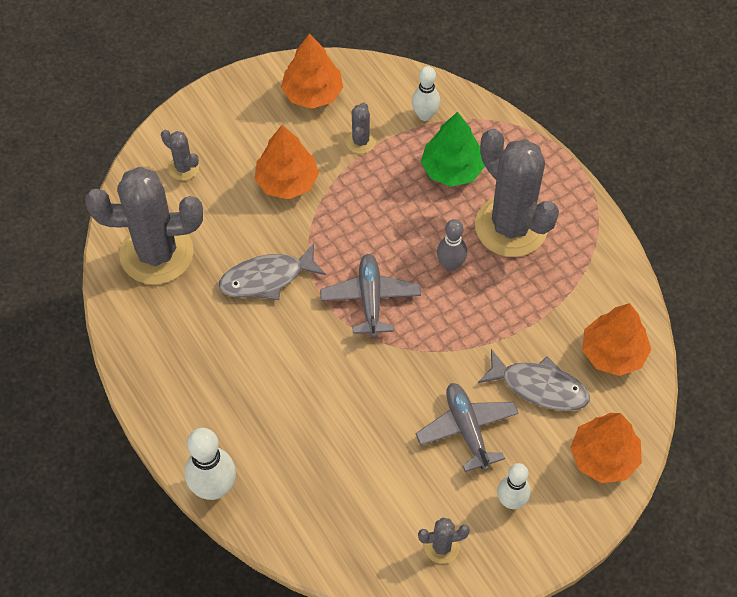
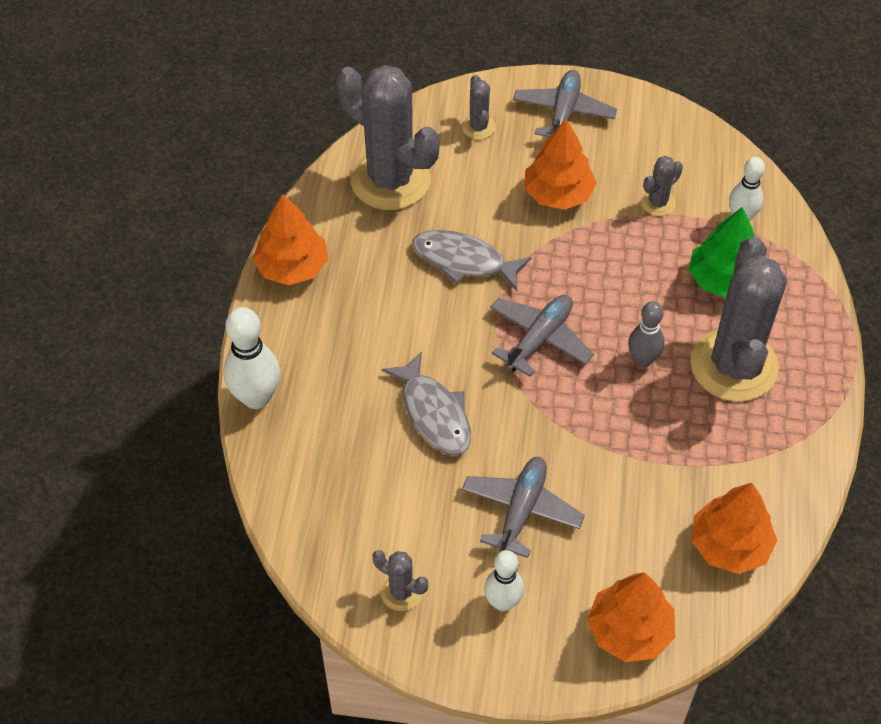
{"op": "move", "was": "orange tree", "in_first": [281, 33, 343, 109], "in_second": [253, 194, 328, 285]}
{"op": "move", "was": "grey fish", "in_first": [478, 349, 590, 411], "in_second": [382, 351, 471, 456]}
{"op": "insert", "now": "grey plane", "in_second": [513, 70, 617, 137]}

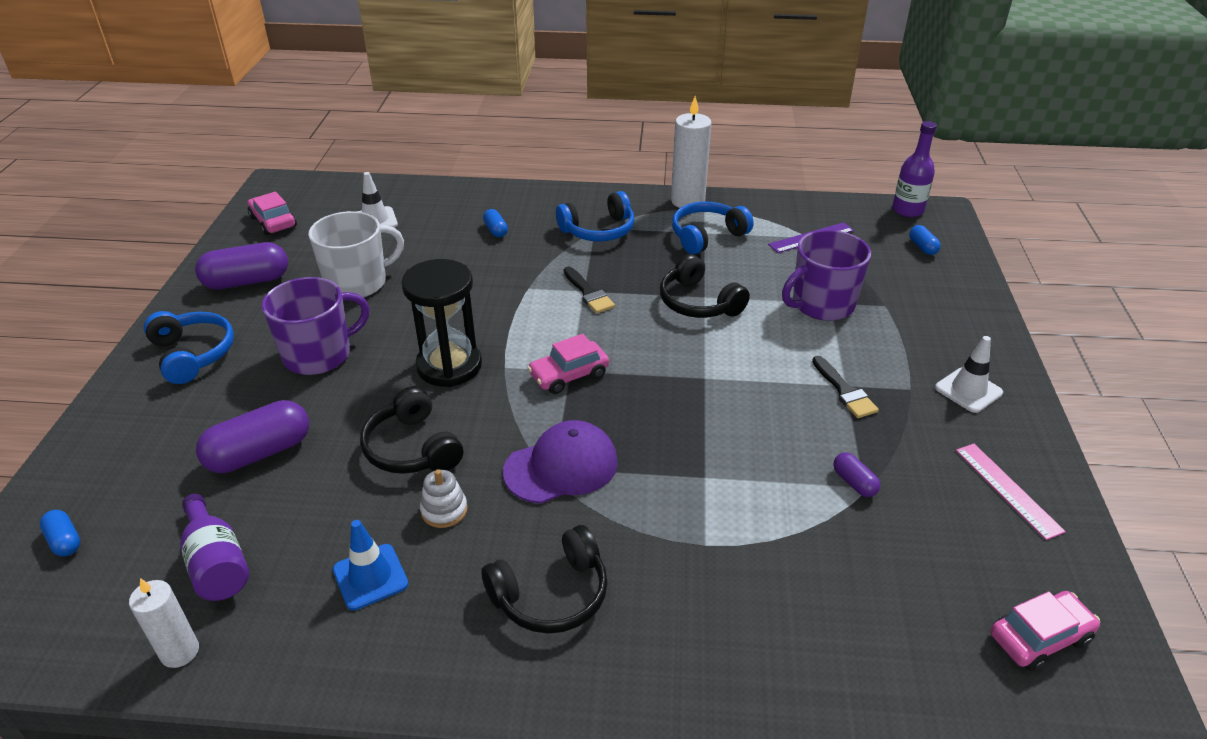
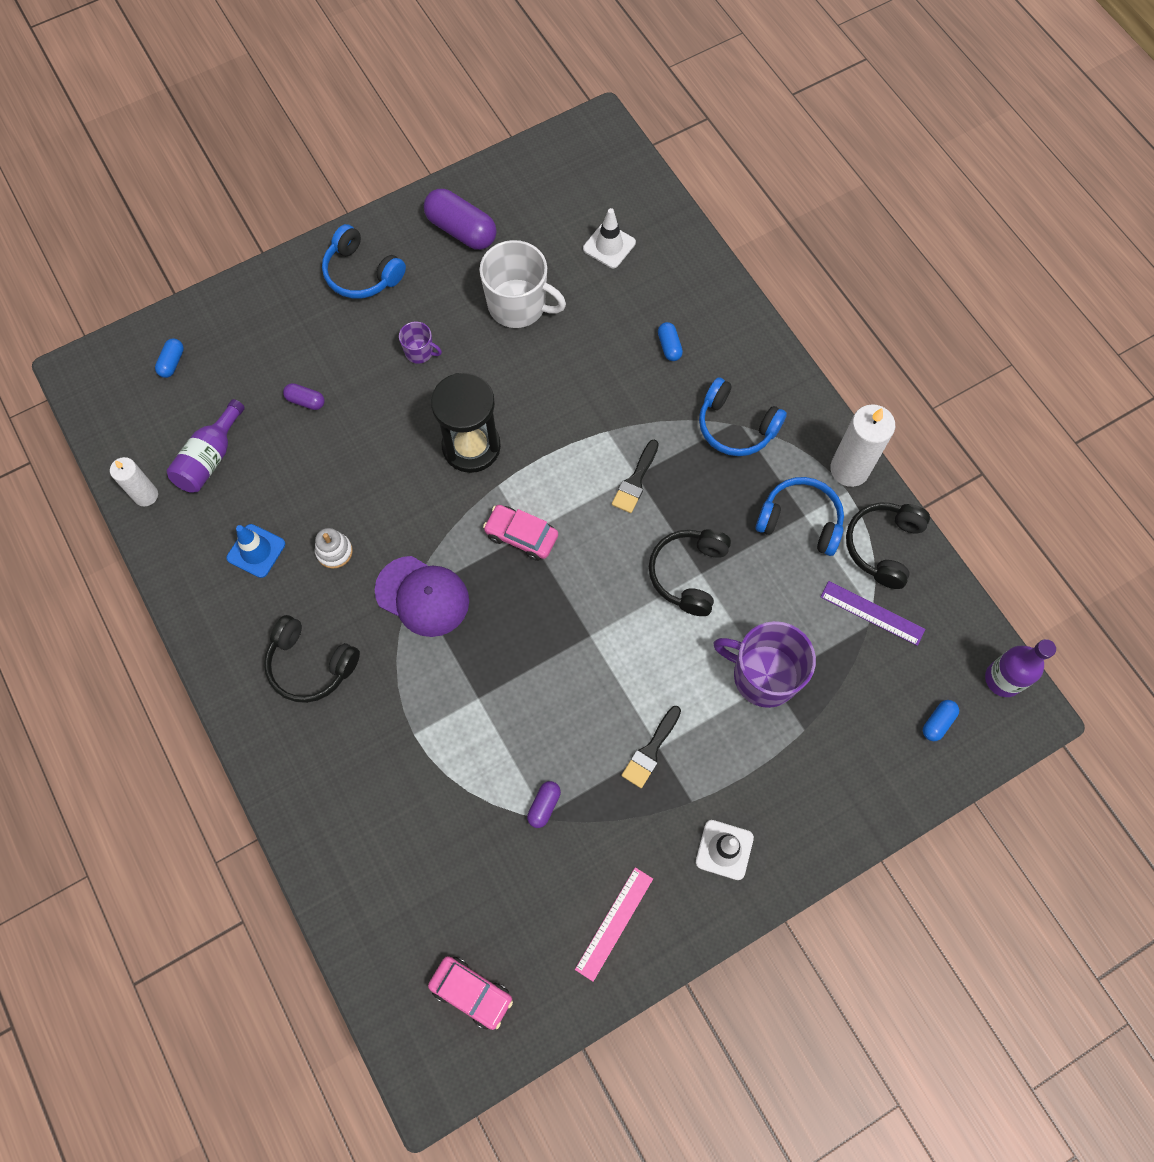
{"op": "rotate", "was": "blue headphones", "in_first": [144, 311, 234, 384], "in_second": [322, 224, 406, 298], "clockwise": 105}
{"op": "resize", "was": "purple capsule", "in_first": [196, 400, 309, 473], "in_second": [283, 383, 324, 410], "ratio": 0.49}
{"op": "delete", "was": "pink car", "in_first": [248, 192, 297, 235]}
{"op": "resize", "was": "purple mug", "in_first": [262, 277, 370, 375], "in_second": [399, 322, 442, 364], "ratio": 0.49}
{"op": "move", "was": "black headphones", "in_first": [360, 386, 463, 474], "in_second": [846, 503, 930, 589]}
{"op": "rotate", "was": "blue capsule", "in_first": [483, 209, 508, 237], "in_second": [658, 322, 683, 361], "clockwise": -45}

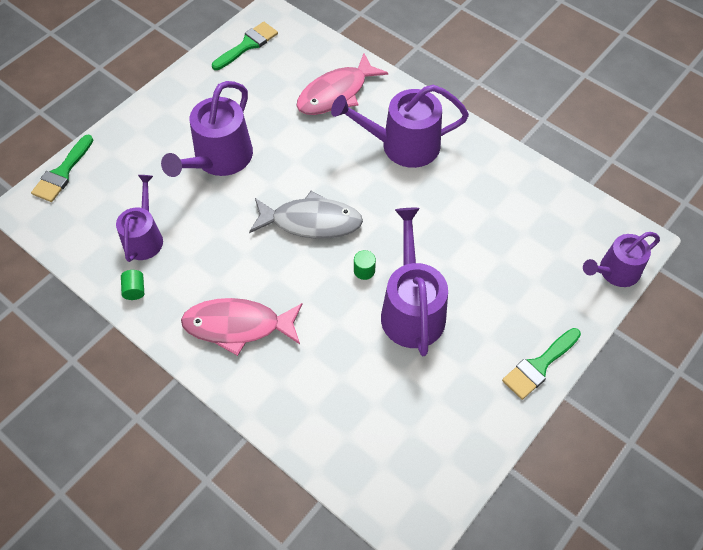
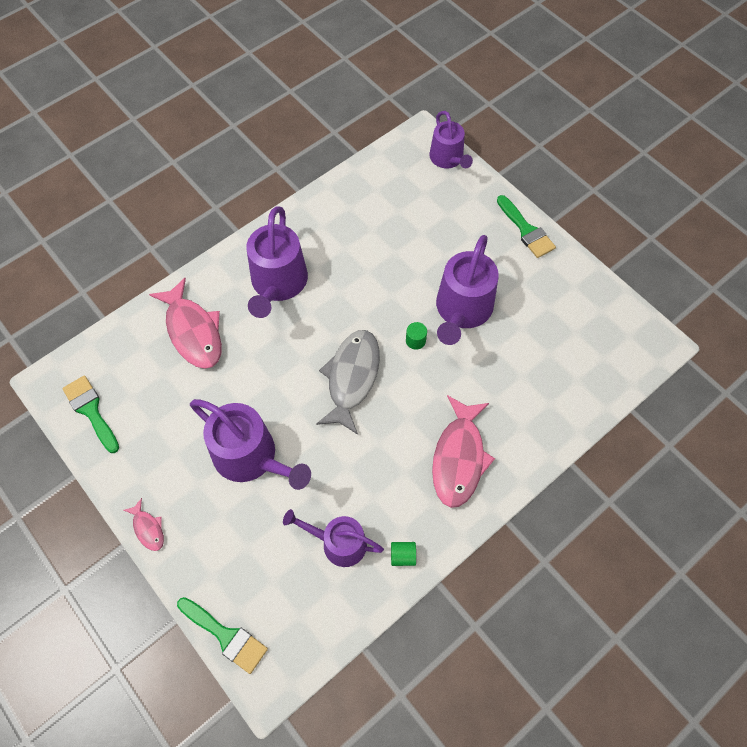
{"op": "rotate", "was": "purple watering can", "in_first": [381, 208, 448, 356], "in_second": [436, 235, 499, 345], "clockwise": -75}
{"op": "insert", "now": "pink fish", "in_second": [123, 498, 164, 551]}

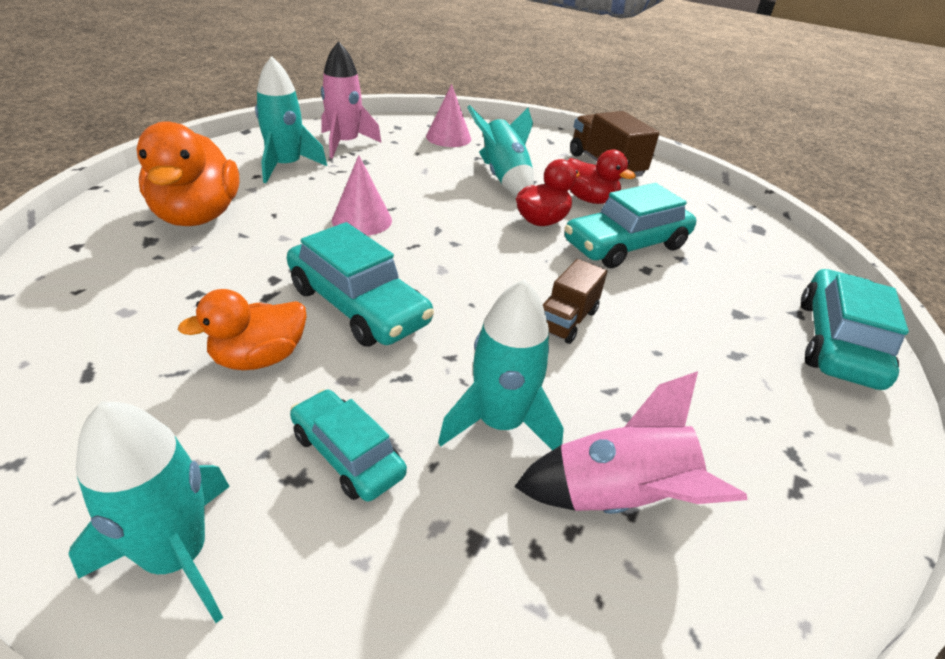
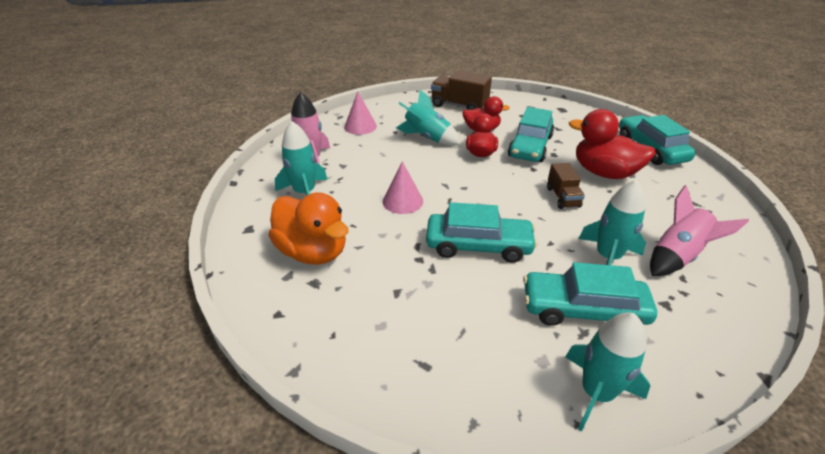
{"op": "delete", "was": "orange duck", "in_first": [178, 289, 307, 370]}
{"op": "resize", "was": "turquoise car", "in_first": [290, 389, 407, 502], "in_second": [523, 262, 657, 326], "ratio": 1.62}
{"op": "insert", "now": "red duck", "in_second": [569, 109, 656, 179]}

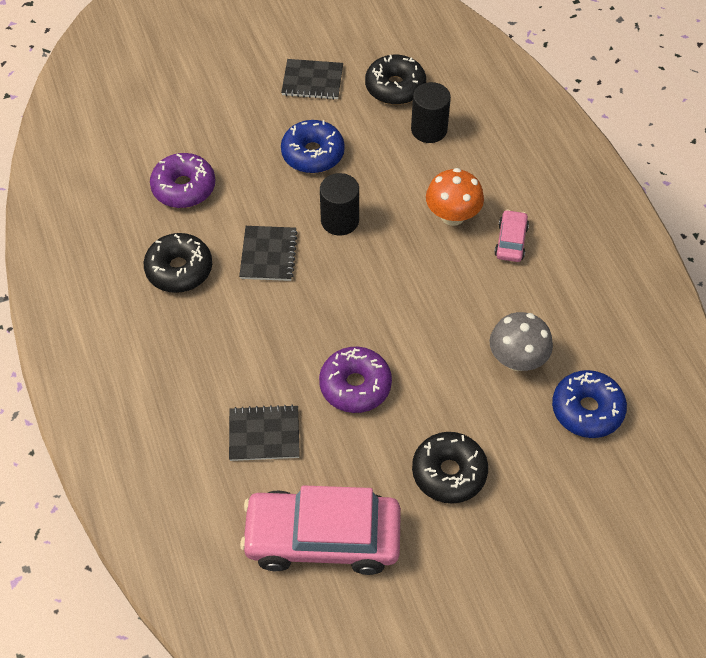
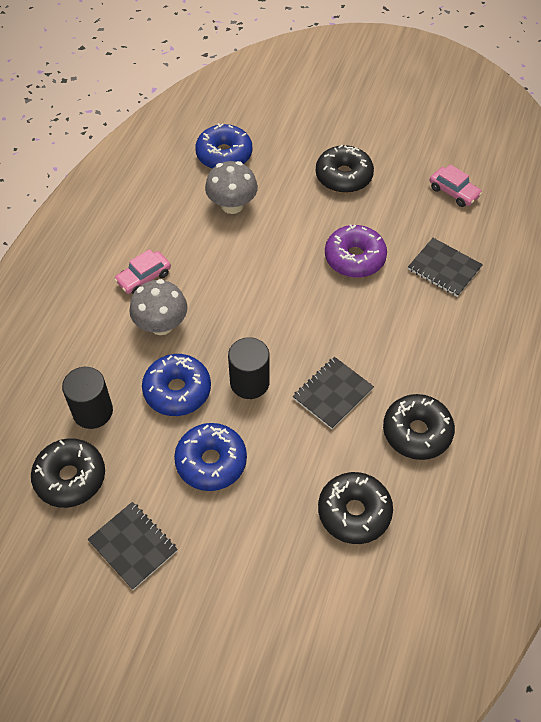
{"op": "recolor", "was": "purple donut", "now": "black donut", "in_first": [150, 153, 215, 208], "in_second": [318, 472, 393, 544]}
{"op": "resize", "was": "pink car", "in_first": [240, 485, 401, 575], "in_second": [429, 164, 482, 207], "ratio": 0.44}
{"op": "recolor", "was": "orange mushroom", "now": "grey mushroom", "in_first": [426, 168, 484, 226], "in_second": [129, 279, 187, 335]}
{"op": "insert", "now": "blue donut", "in_second": [142, 354, 211, 416]}

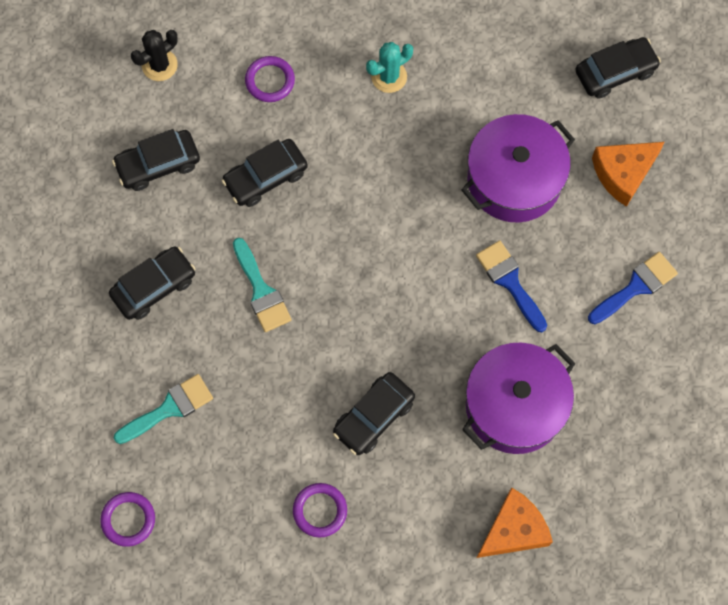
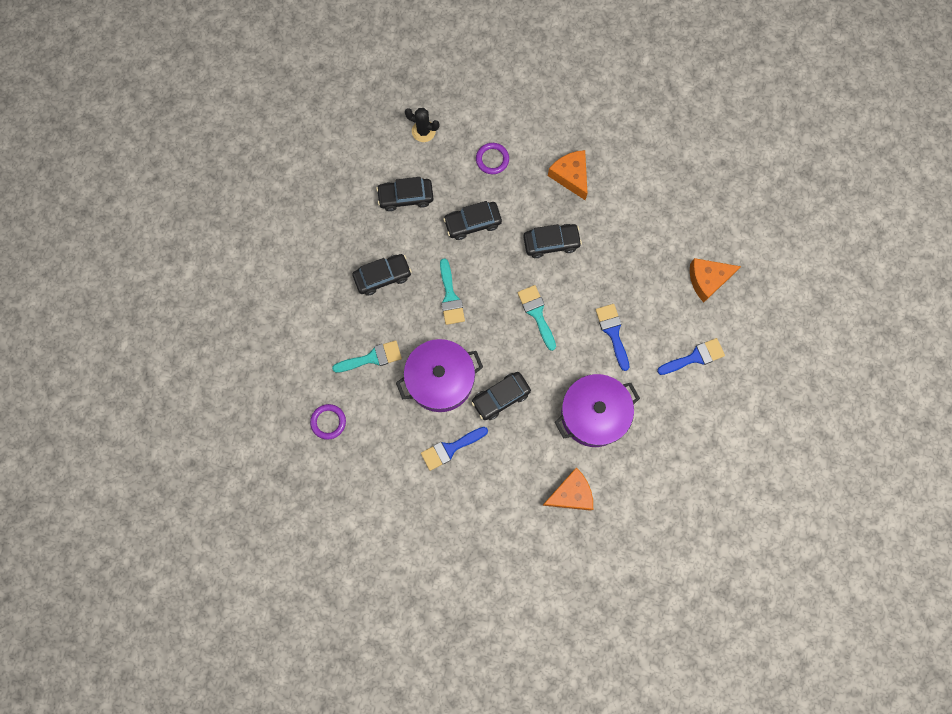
{"op": "rotate", "was": "black cactus", "in_first": [131, 30, 178, 81], "in_second": [405, 108, 440, 142], "clockwise": 45}
{"op": "replace", "was": "purple ring", "now": "blue brush", "in_first": [293, 483, 347, 537], "in_second": [421, 427, 488, 471]}
{"op": "replace", "was": "turquoise cactus", "now": "orange cheese", "in_first": [366, 42, 413, 93], "in_second": [548, 150, 588, 200]}
{"op": "move", "was": "purple pot", "in_first": [461, 114, 575, 222], "in_second": [396, 339, 483, 412]}
{"op": "move", "was": "black car", "in_first": [575, 37, 661, 99], "in_second": [523, 224, 582, 258]}
{"op": "insert", "now": "turquoise brush", "in_second": [517, 285, 556, 351]}

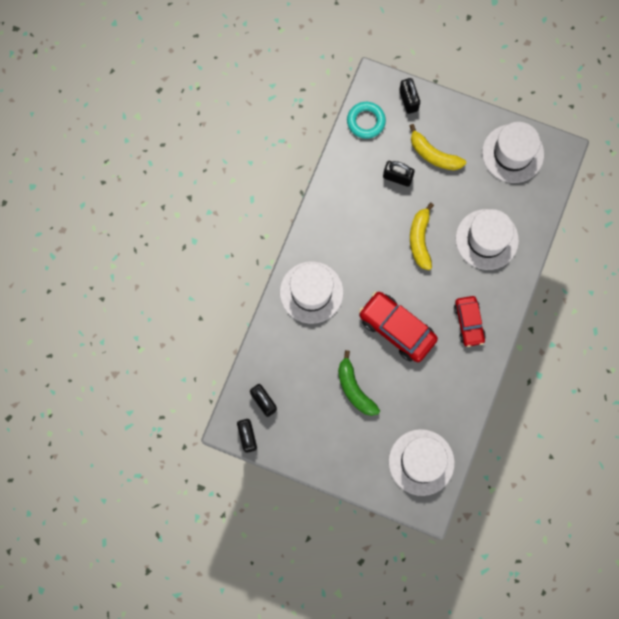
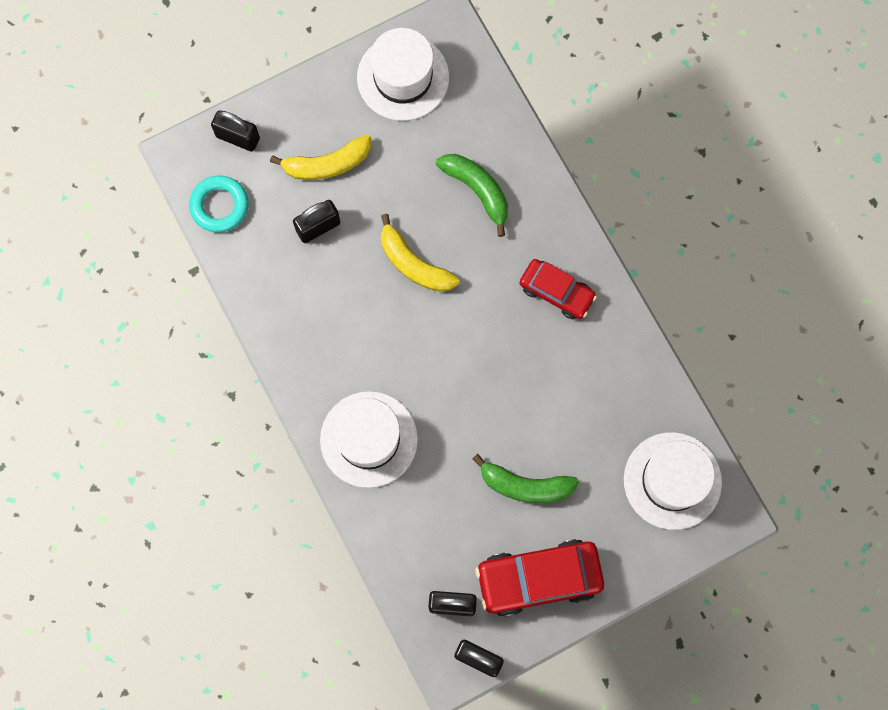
{"op": "move", "was": "red car", "in_first": [359, 291, 438, 362], "in_second": [475, 539, 604, 617]}
{"op": "replace", "was": "white hat", "now": "green banana", "in_first": [456, 209, 519, 270], "in_second": [436, 154, 508, 237]}

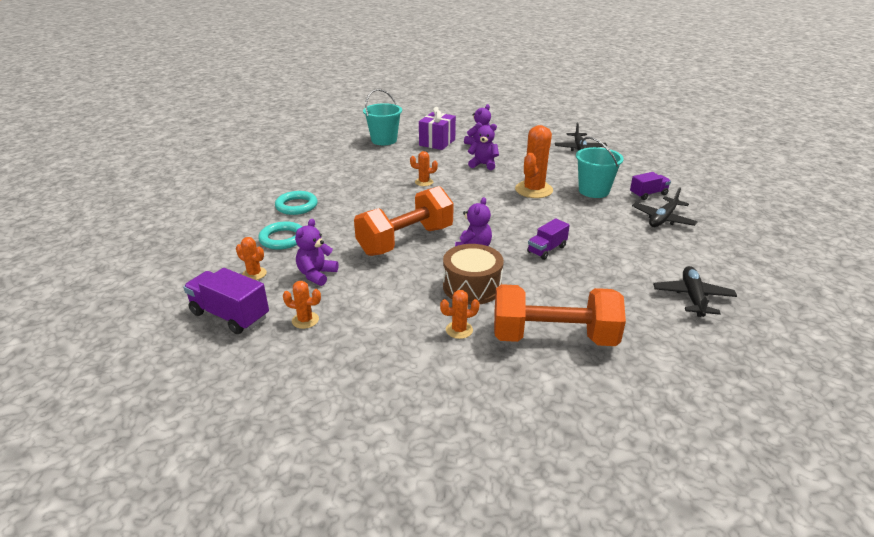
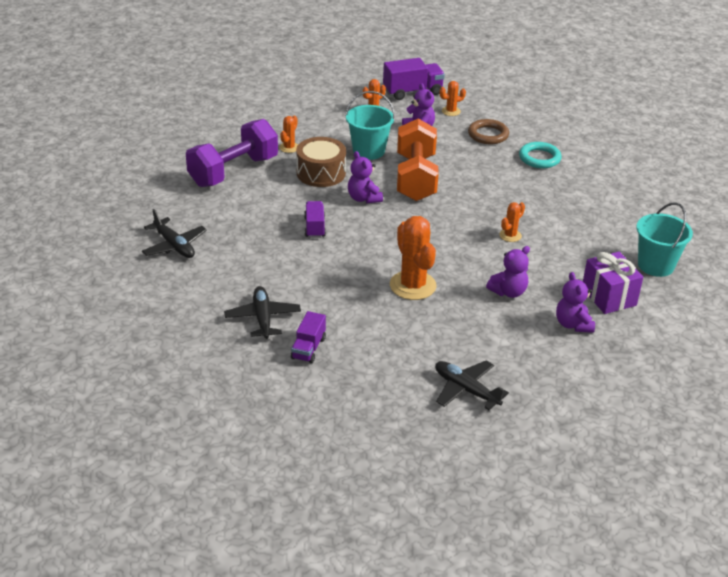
{"op": "recolor", "was": "turquoise ring", "now": "brown ring", "in_first": [258, 221, 302, 250], "in_second": [468, 119, 509, 144]}
{"op": "recolor", "was": "orange dumbbell", "now": "purple dumbbell", "in_first": [494, 284, 626, 346], "in_second": [186, 119, 278, 187]}
{"op": "move", "was": "turquoise bucket", "in_first": [576, 137, 624, 198], "in_second": [345, 91, 395, 160]}

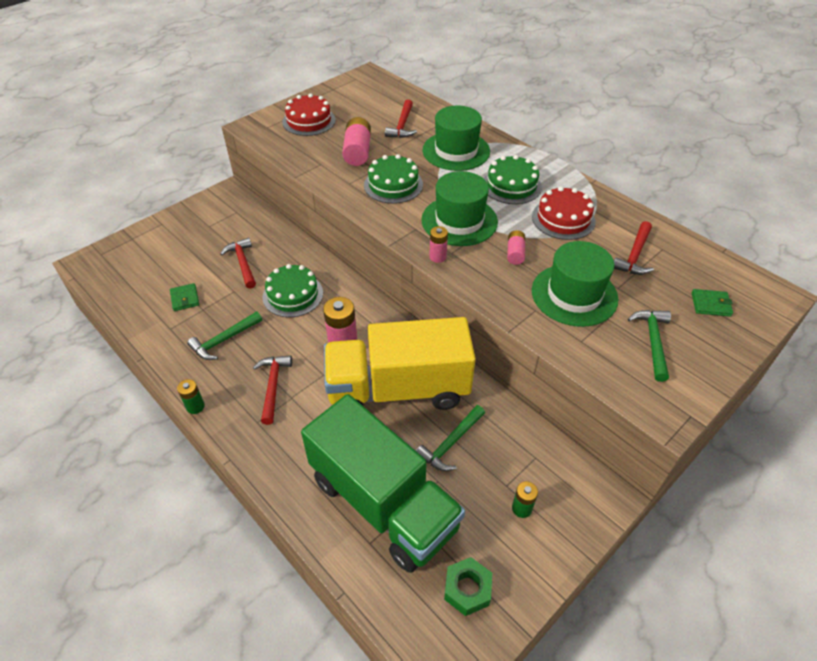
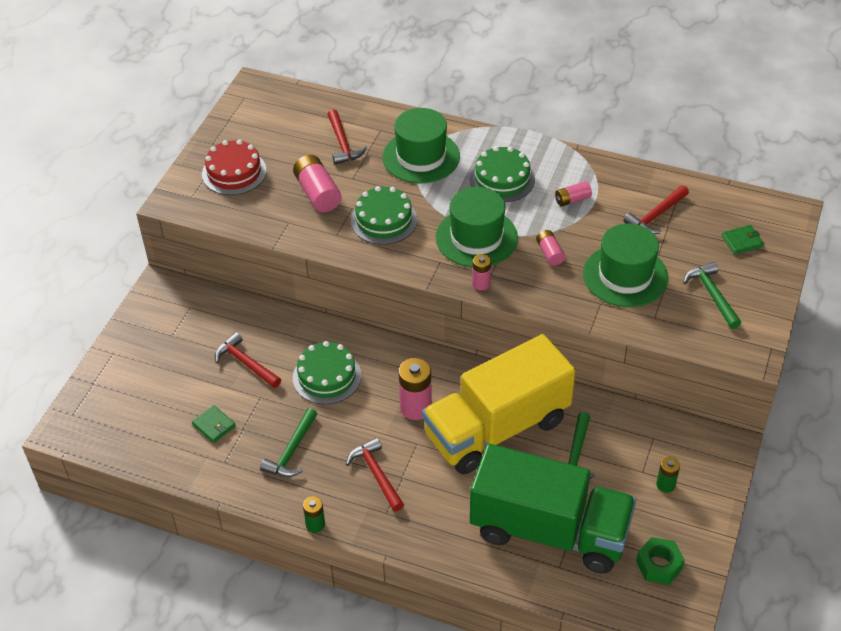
{"op": "replace", "was": "red cake", "now": "pink battery", "in_first": [532, 186, 596, 240], "in_second": [555, 181, 592, 207]}
{"op": "rotate", "was": "red hammer", "in_first": [614, 221, 654, 275], "in_second": [624, 185, 689, 234], "clockwise": 45}

